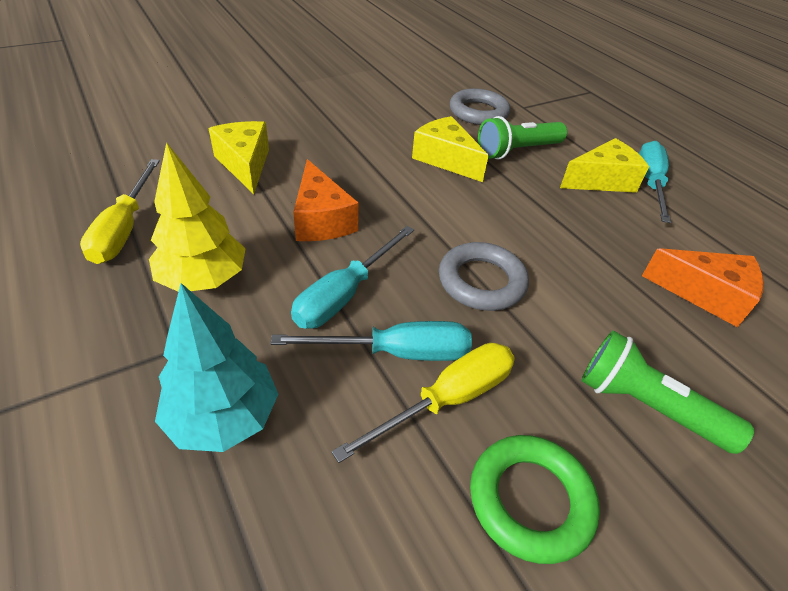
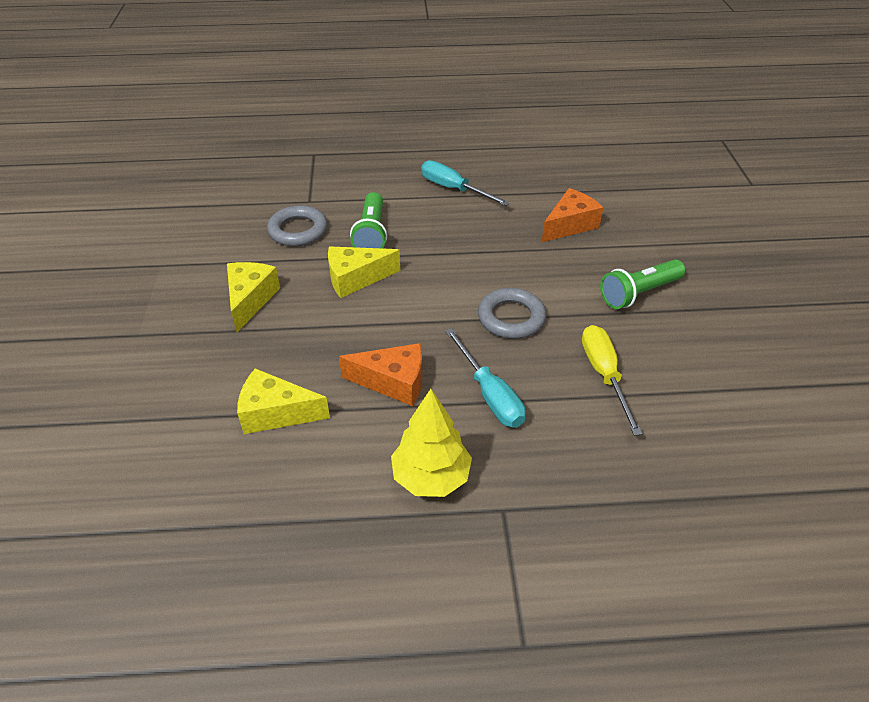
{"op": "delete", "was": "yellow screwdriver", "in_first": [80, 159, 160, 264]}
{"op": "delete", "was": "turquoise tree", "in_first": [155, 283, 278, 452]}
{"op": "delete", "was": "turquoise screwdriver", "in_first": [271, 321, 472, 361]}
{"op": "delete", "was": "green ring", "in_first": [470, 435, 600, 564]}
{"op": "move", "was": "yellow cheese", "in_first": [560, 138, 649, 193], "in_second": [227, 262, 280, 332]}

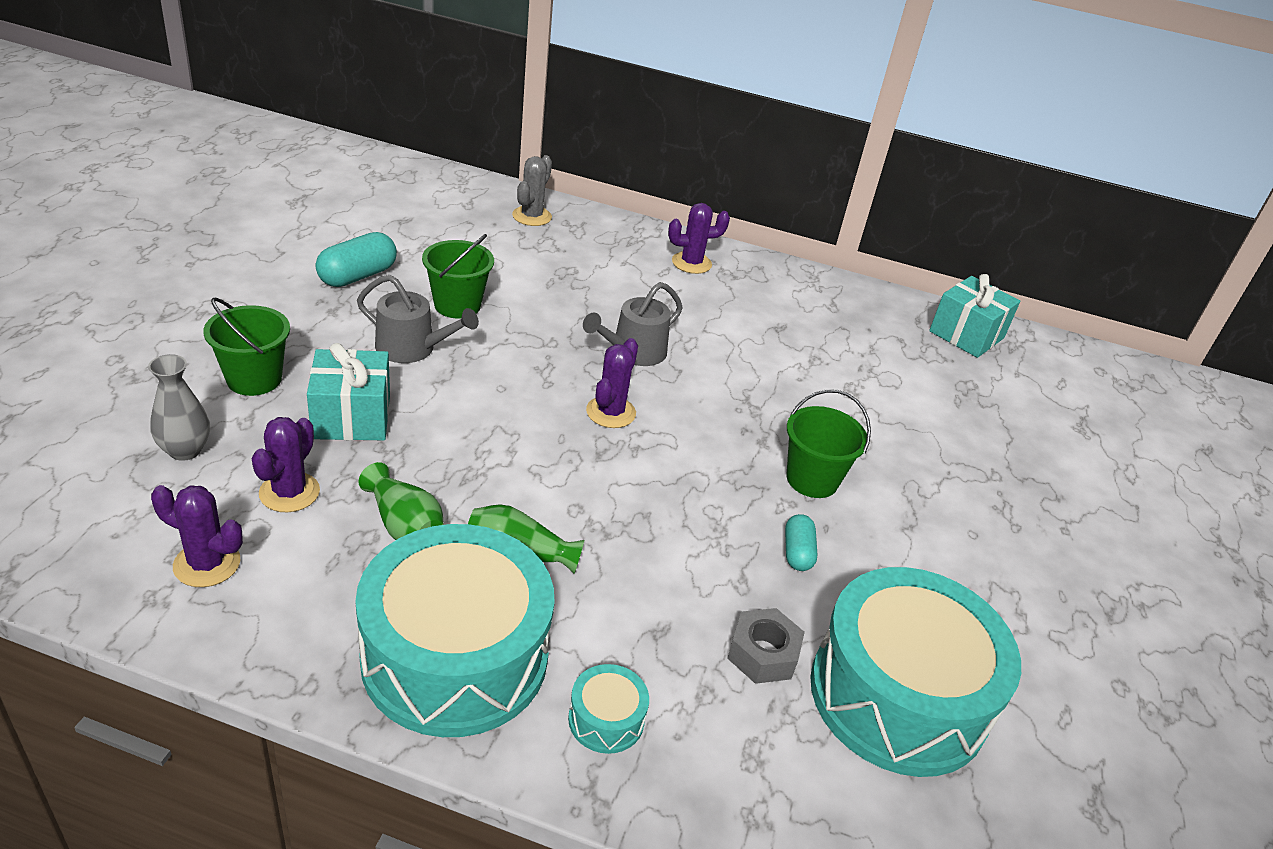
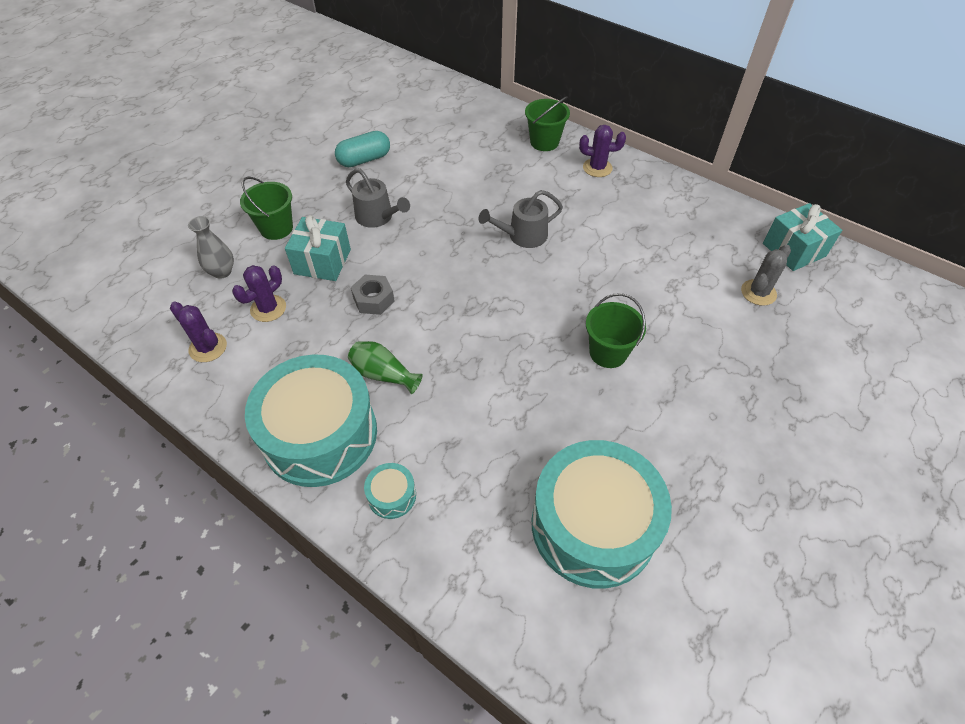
{"op": "delete", "was": "green vase", "in_first": [359, 462, 444, 540]}
{"op": "move", "was": "green bucket", "in_first": [422, 234, 494, 319], "in_second": [525, 96, 570, 151]}
{"op": "move", "was": "grey cactus", "in_first": [512, 155, 552, 226], "in_second": [741, 245, 791, 306]}
{"op": "delete", "was": "purple cactus", "in_first": [586, 338, 638, 428]}
{"op": "move", "was": "grey nut", "in_first": [727, 608, 805, 684], "in_second": [351, 275, 395, 315]}
{"op": "delete", "was": "turquoise capsule", "in_first": [785, 514, 817, 571]}

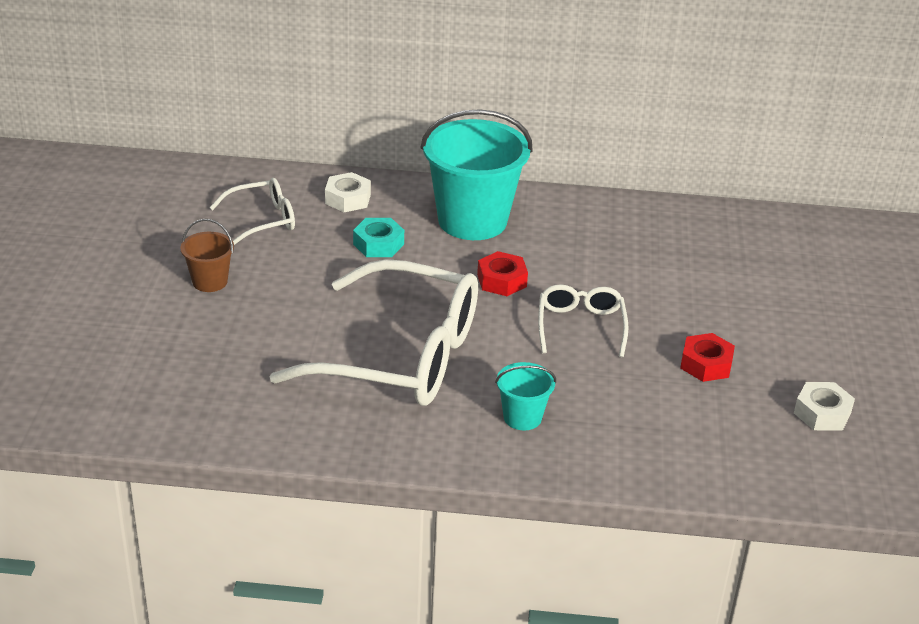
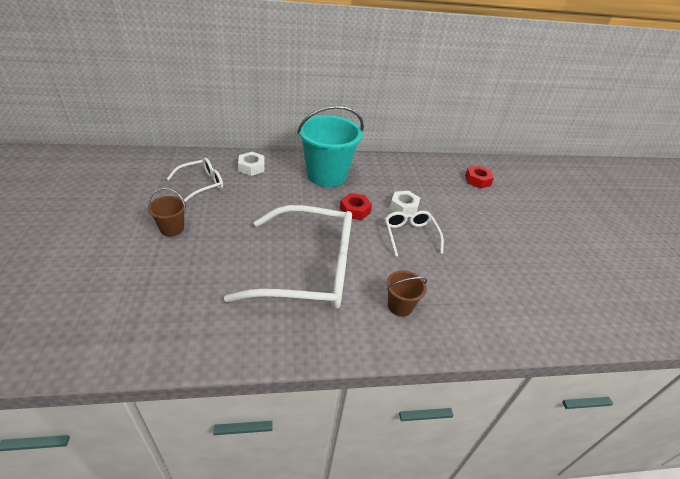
{"op": "delete", "was": "turquoise nut", "in_first": [353, 218, 404, 257]}
{"op": "recolor", "was": "turquoise bucket", "now": "brown bucket", "in_first": [495, 362, 556, 430], "in_second": [386, 270, 427, 317]}
{"op": "move", "was": "red nut", "in_first": [680, 333, 735, 382], "in_second": [465, 166, 494, 189]}
{"op": "move", "was": "white nut", "in_first": [794, 382, 855, 431], "in_second": [390, 191, 420, 215]}

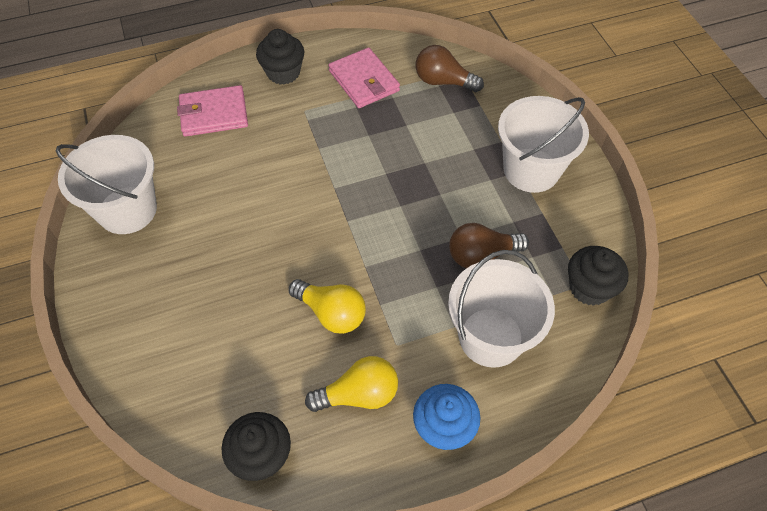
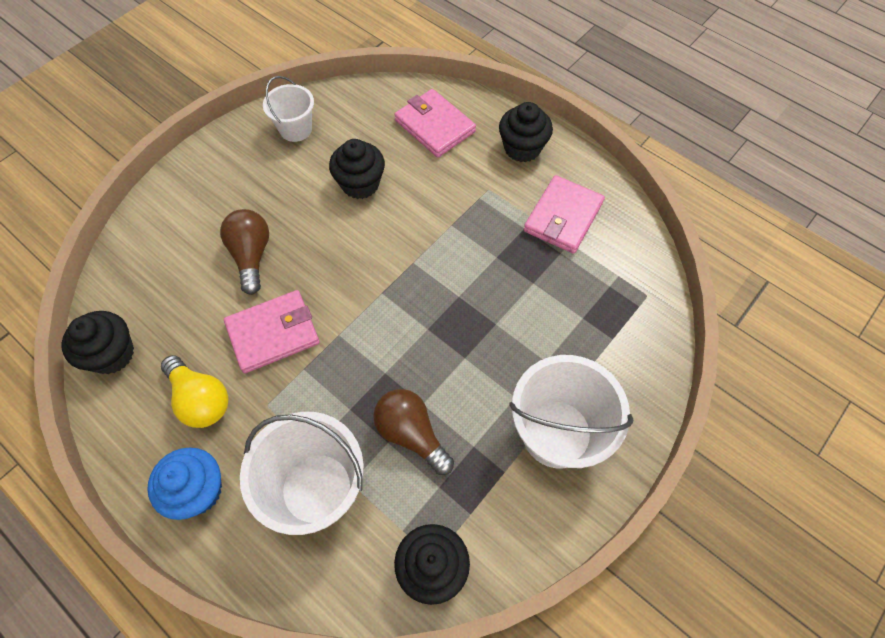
{"op": "resize", "was": "white bucket", "in_first": [56, 135, 157, 234], "in_second": [263, 76, 314, 142], "ratio": 0.59}
{"op": "replace", "was": "yellow light bulb", "now": "pink wallet", "in_first": [289, 279, 366, 334], "in_second": [224, 290, 320, 373]}
{"op": "move", "was": "brown light bulb", "in_first": [416, 45, 484, 92], "in_second": [220, 209, 269, 295]}
{"op": "insert", "now": "black cupcake", "in_second": [329, 139, 385, 199]}

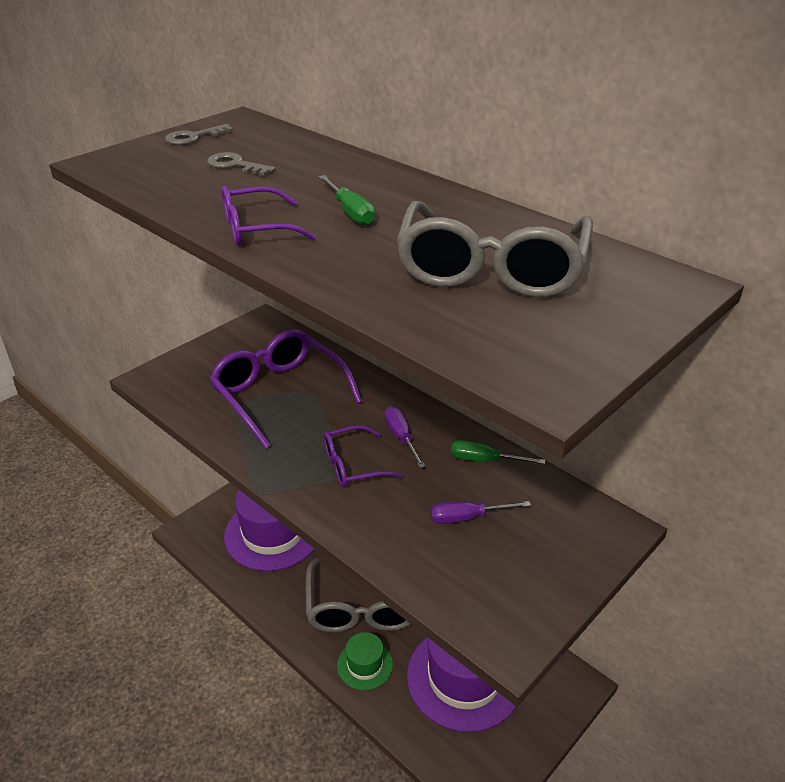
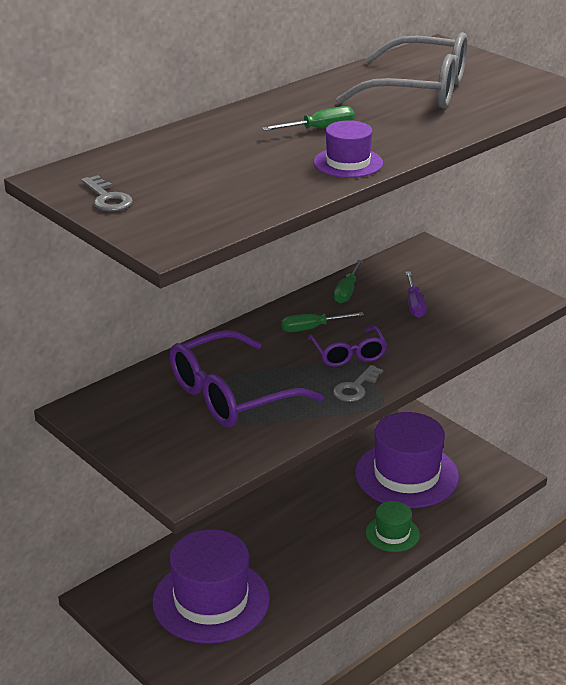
{"op": "move", "was": "grey key", "in_first": [207, 152, 275, 176], "in_second": [333, 365, 383, 402]}
{"op": "replace", "was": "purple glasses", "now": "purple hat", "in_first": [222, 186, 316, 245], "in_second": [313, 120, 383, 178]}
{"op": "delete", "was": "grey glasses", "in_first": [306, 558, 411, 632]}
{"op": "recolor", "was": "purple screwdriver", "now": "green screwdriver", "in_first": [384, 407, 425, 468], "in_second": [281, 312, 364, 332]}

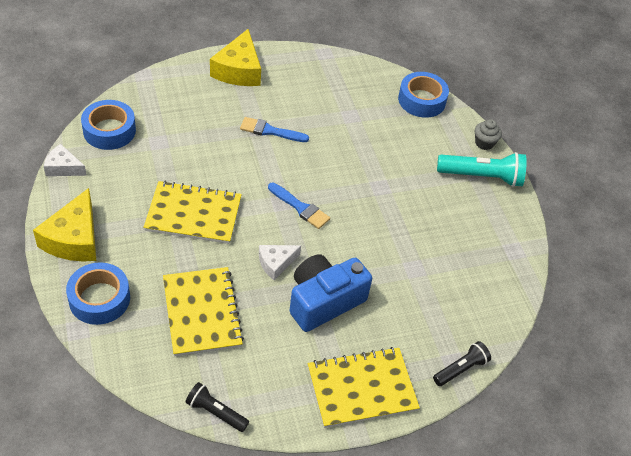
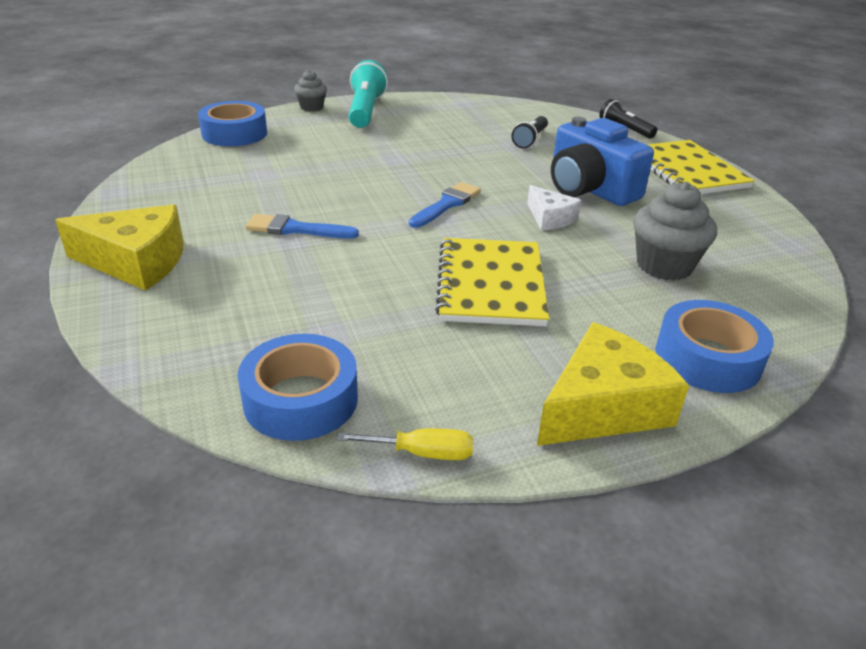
{"op": "rotate", "was": "yellow cheese", "in_first": [33, 188, 96, 262], "in_second": [537, 322, 689, 446], "clockwise": -45}
{"op": "replace", "was": "white cheese", "now": "yellow screwdriver", "in_first": [44, 144, 87, 176], "in_second": [336, 428, 473, 460]}
{"op": "replace", "was": "yellow notebook", "now": "grey cupcake", "in_first": [163, 267, 244, 356], "in_second": [633, 182, 717, 281]}
{"op": "move", "was": "black flashlight", "in_first": [186, 382, 249, 432], "in_second": [512, 116, 548, 149]}
{"op": "rotate", "was": "blue brush", "in_first": [240, 117, 309, 142], "in_second": [246, 214, 359, 239], "clockwise": 90}

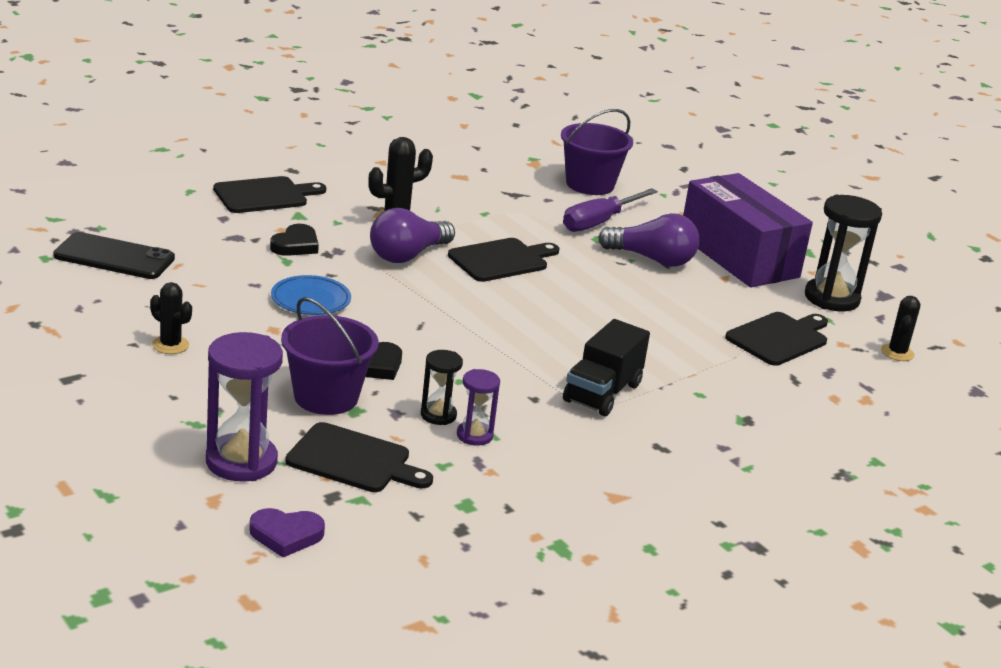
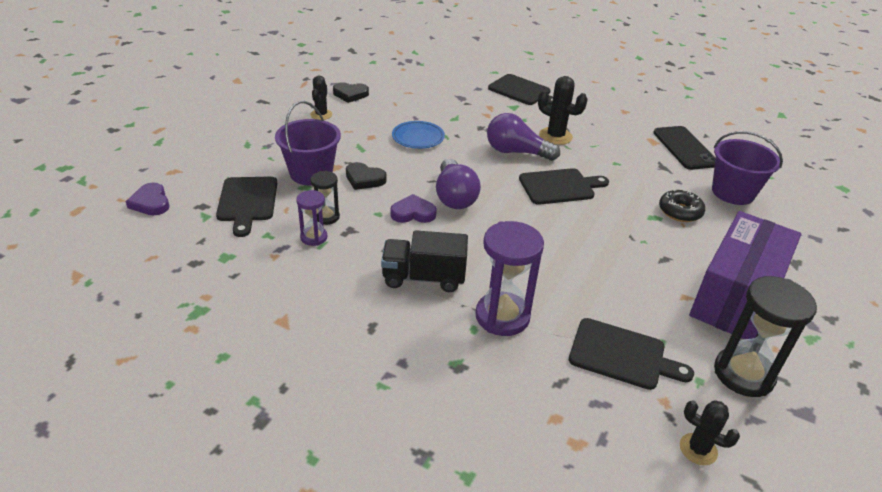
{"op": "move", "was": "black phone", "in_first": [53, 232, 175, 279], "in_second": [653, 126, 715, 170]}
{"op": "move", "was": "purple hourglass", "in_first": [206, 332, 283, 482], "in_second": [475, 221, 544, 336]}
{"op": "move", "was": "black heart", "in_first": [270, 224, 319, 256], "in_second": [333, 82, 369, 103]}
{"op": "rotate", "was": "black cutting board", "in_first": [448, 238, 559, 282], "in_second": [519, 168, 609, 205], "clockwise": -45}
{"op": "replace", "was": "purple screwdriver", "now": "black donut", "in_first": [563, 188, 658, 232], "in_second": [659, 189, 705, 222]}
{"op": "move", "was": "purple light bulb", "in_first": [598, 213, 700, 267], "in_second": [436, 159, 481, 209]}
{"op": "rotate", "was": "black cactus", "in_first": [881, 296, 920, 361], "in_second": [680, 400, 740, 465], "clockwise": 45}
{"op": "insert", "now": "purple heart", "in_second": [390, 194, 437, 223]}

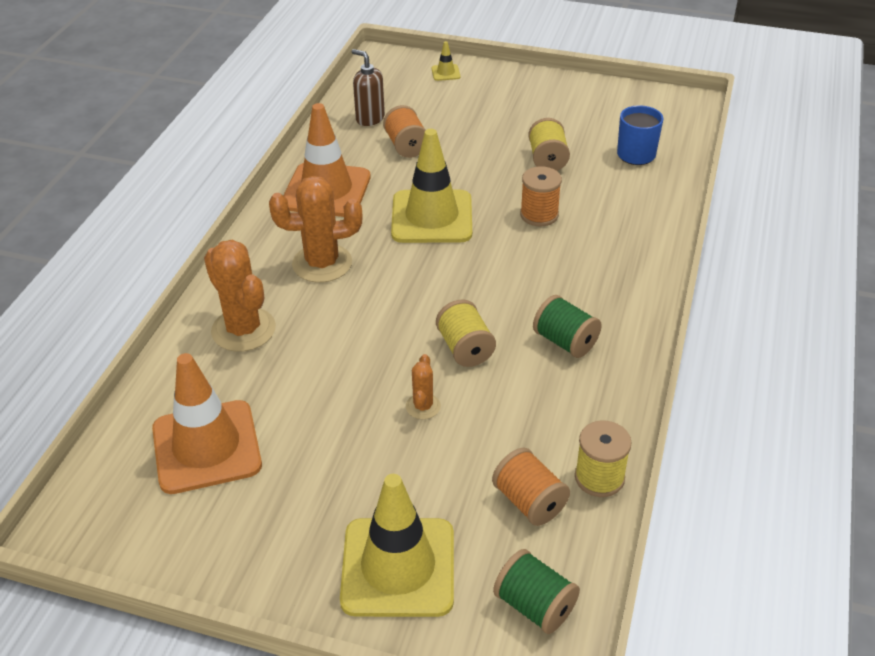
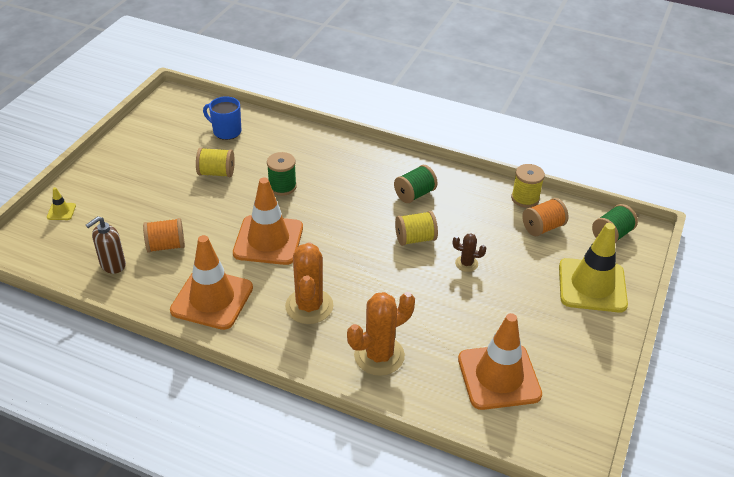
{"op": "recolor", "was": "yellow traffic cone", "now": "orange traffic cone", "in_first": [391, 129, 472, 243], "in_second": [233, 177, 303, 265]}
{"op": "recolor", "was": "orange cactus", "now": "brown cactus", "in_first": [406, 354, 441, 419], "in_second": [453, 233, 486, 272]}
{"op": "recolor", "was": "orange spool", "now": "green spool", "in_first": [520, 166, 562, 226], "in_second": [267, 152, 297, 196]}

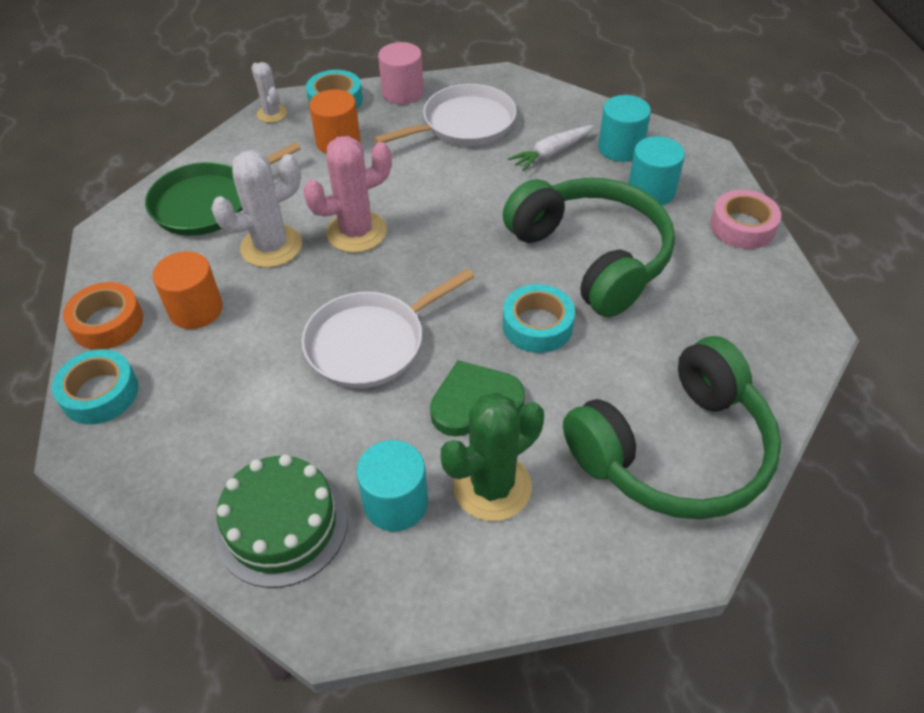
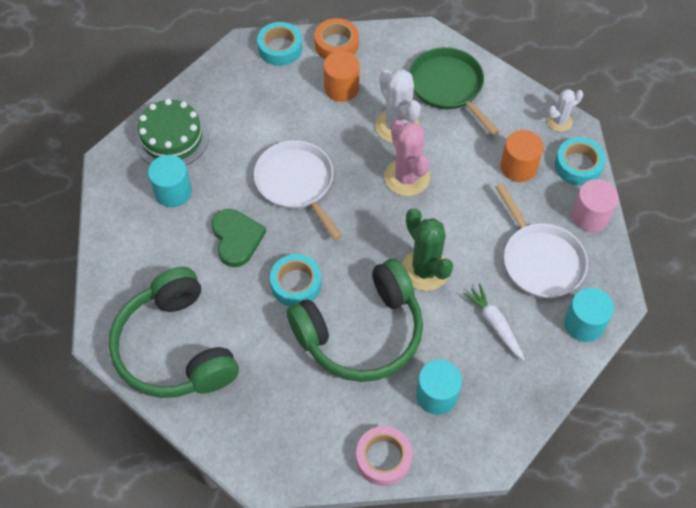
{"op": "move", "was": "green cactus", "in_first": [441, 392, 544, 521], "in_second": [402, 208, 453, 291]}
{"op": "move", "was": "turquoise cylinder", "in_first": [598, 95, 651, 162], "in_second": [564, 288, 614, 342]}

